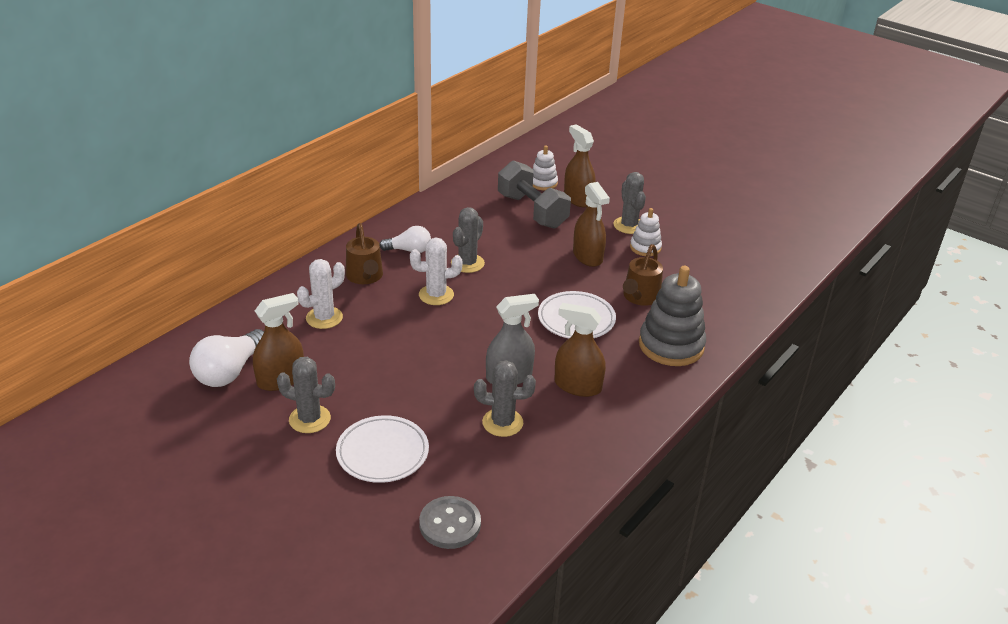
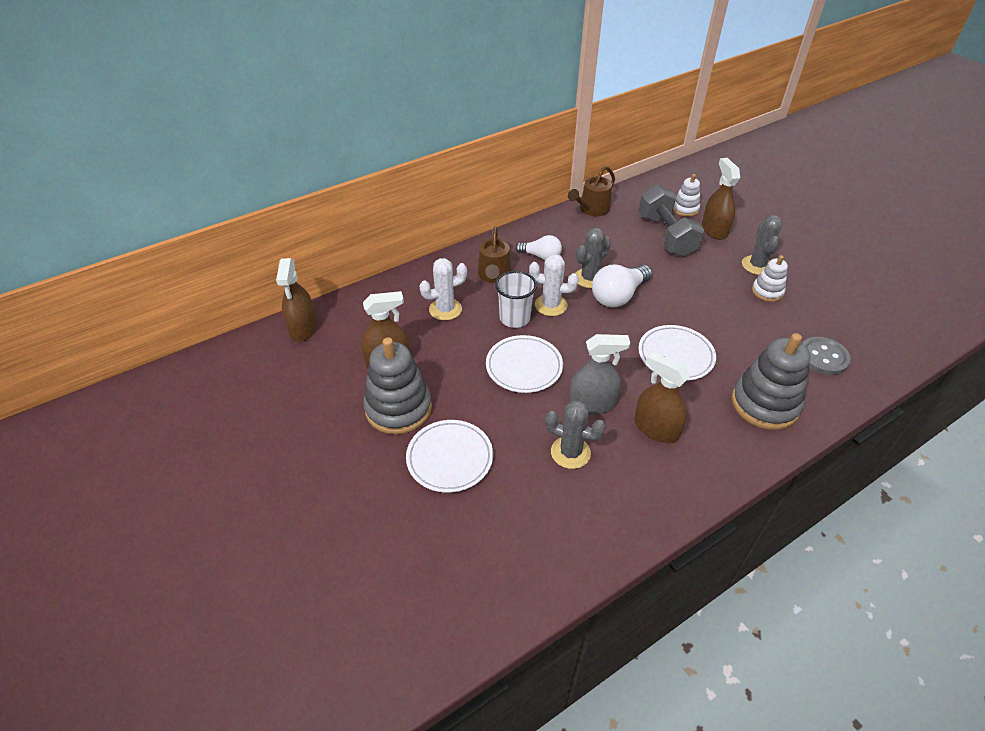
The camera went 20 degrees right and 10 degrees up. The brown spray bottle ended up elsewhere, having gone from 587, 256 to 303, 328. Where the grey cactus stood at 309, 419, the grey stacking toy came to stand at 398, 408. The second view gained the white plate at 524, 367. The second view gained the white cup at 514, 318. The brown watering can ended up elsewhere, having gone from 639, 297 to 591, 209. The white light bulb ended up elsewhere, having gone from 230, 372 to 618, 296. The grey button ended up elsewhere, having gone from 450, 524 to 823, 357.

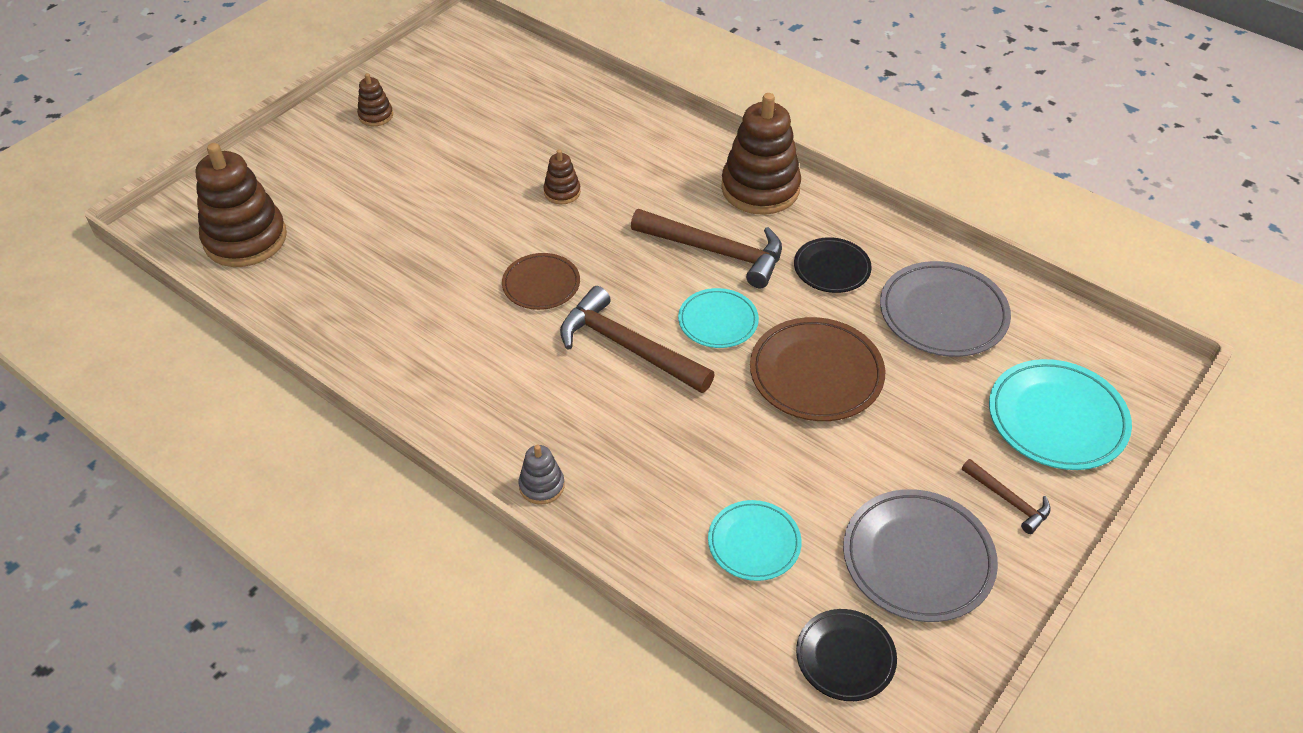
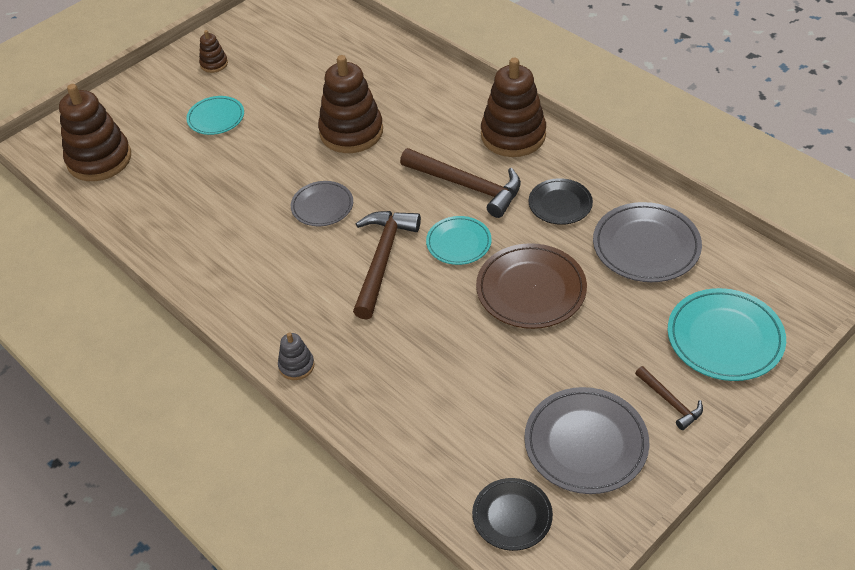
The camera went 10 degrees right and 0 degrees up. The turquoise plate ended up elsewhere, having gone from 754, 543 to 216, 118. What was the brown plate at 541, 284 turned into the grey plate at 322, 206. The size of the brown stacking toy at 562, 192 changed by a factor of 2.14. The brown hammer at 628, 347 ended up facing another way, 60 degrees clockwise from before.

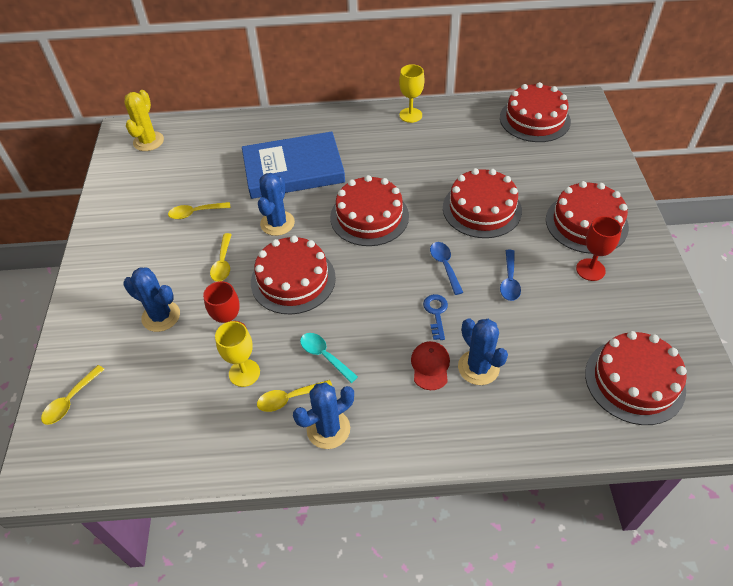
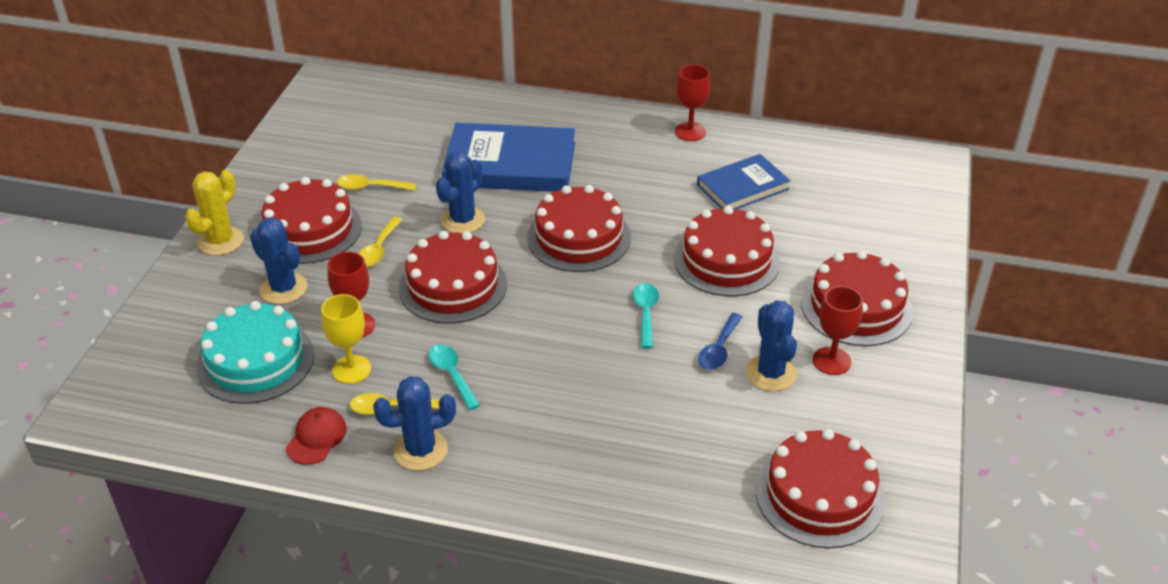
The camera went 15 degrees right and 10 degrees down. The yellow cactus ended up elsewhere, having gone from 148, 141 to 221, 241. The second view gained the turquoise cake at 255, 361. The red cake ended up elsewhere, having gone from 534, 119 to 310, 230. The red cap ended up elsewhere, having gone from 430, 366 to 316, 438. What was the blue spoon at 444, 266 turned into the turquoise spoon at 645, 313. What was the yellow goblet at 410, 115 turned into the red goblet at 690, 132. The second view gained the blue book at 742, 187. The blue cactus ended up elsewhere, having gone from 478, 367 to 770, 373. The second view lost the yellow spoon at 70, 401. The second view lost the blue key at 436, 313.

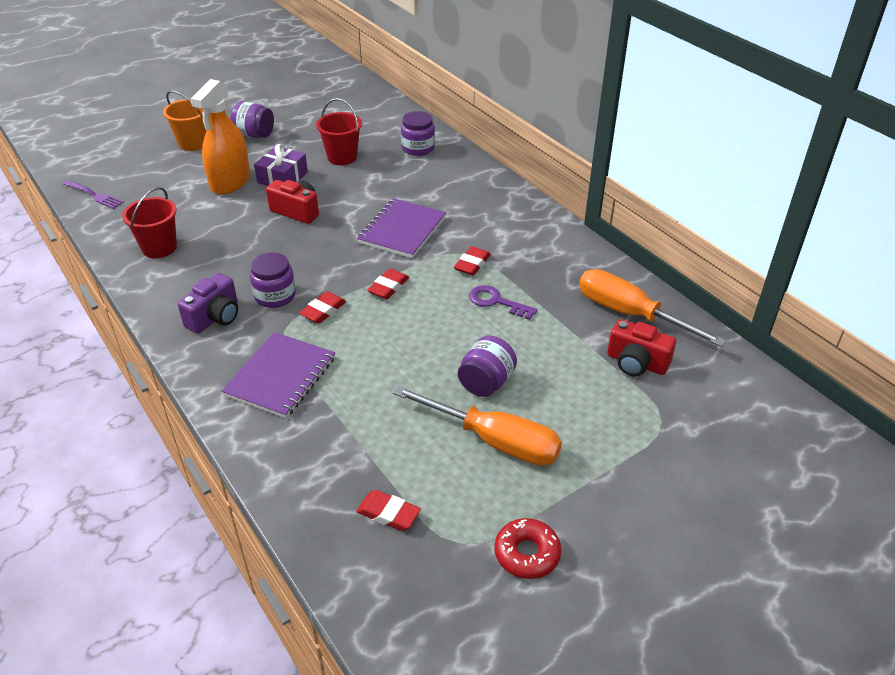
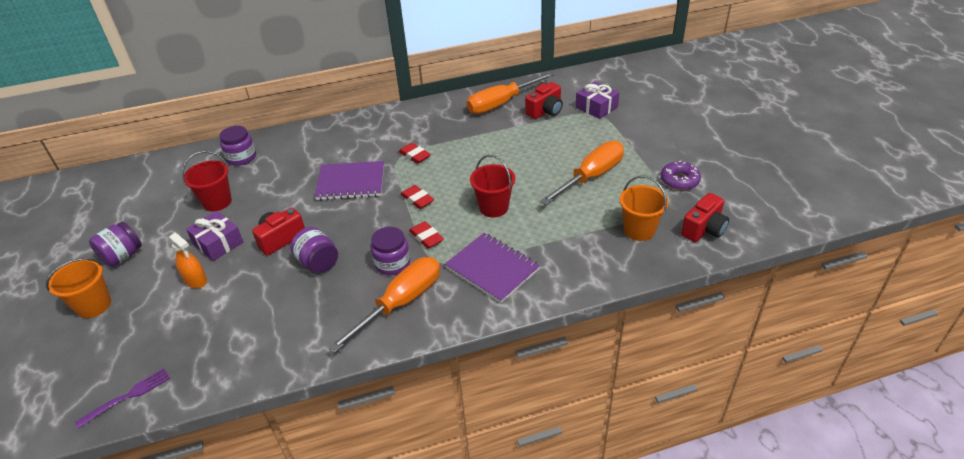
The camera went 70 degrees left and 0 degrees up. The size of the orange spray bottle at 230, 182 changed by a factor of 0.56. The purple jar ended up elsewhere, having gone from 486, 382 to 318, 263. The purple notebook at 402, 230 ended up facing another way, 45 degrees counterclockwise from before. Where the purple camera stood at 215, 317, the orange screwdriver came to stand at 400, 303. The red bucket ended up elsewhere, having gone from 159, 248 to 493, 207. The second view gained the purple gift at 596, 107. Where the red eraser stood at 388, 513, the orange bucket came to stand at 639, 230. What was the red donut at 527, 554 turned into the purple donut at 679, 180. The second view gained the red camera at 704, 229. The second view lost the purple key at 496, 302.

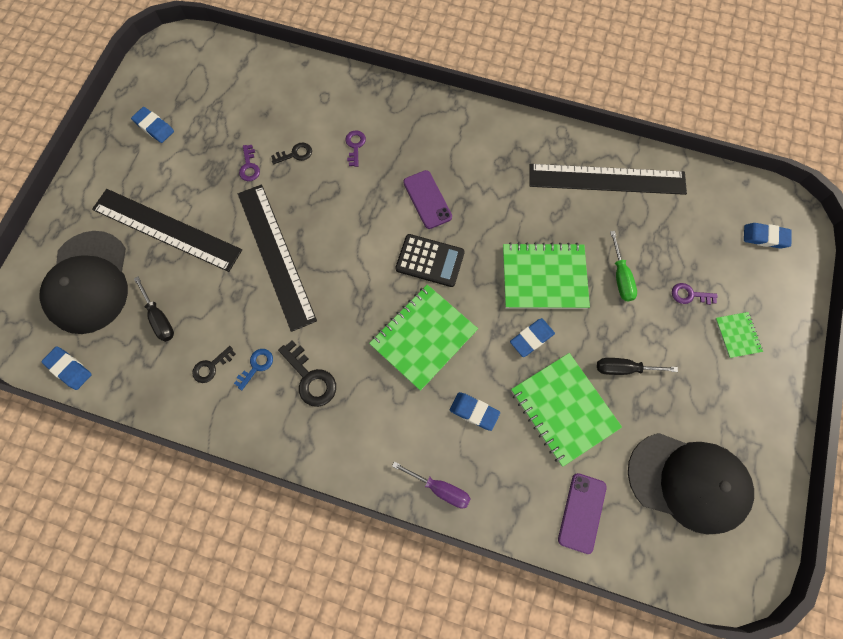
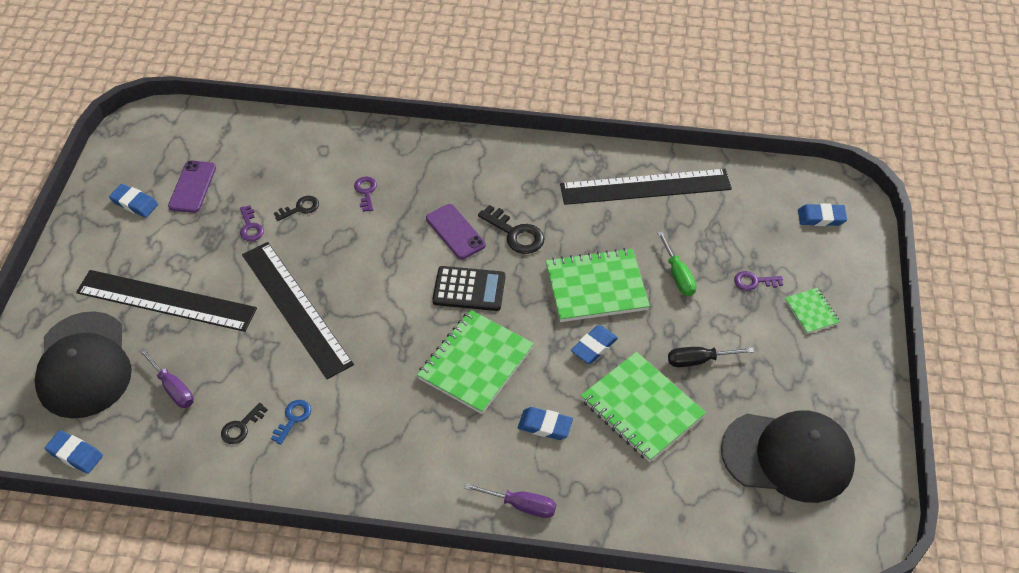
The camera went 10 degrees left and 20 degrees down. What was the black screwdriver at 159, 318 turned into the purple screwdriver at 173, 388. The purple phone ended up elsewhere, having gone from 582, 512 to 192, 187. The black key ended up elsewhere, having gone from 310, 378 to 515, 234.

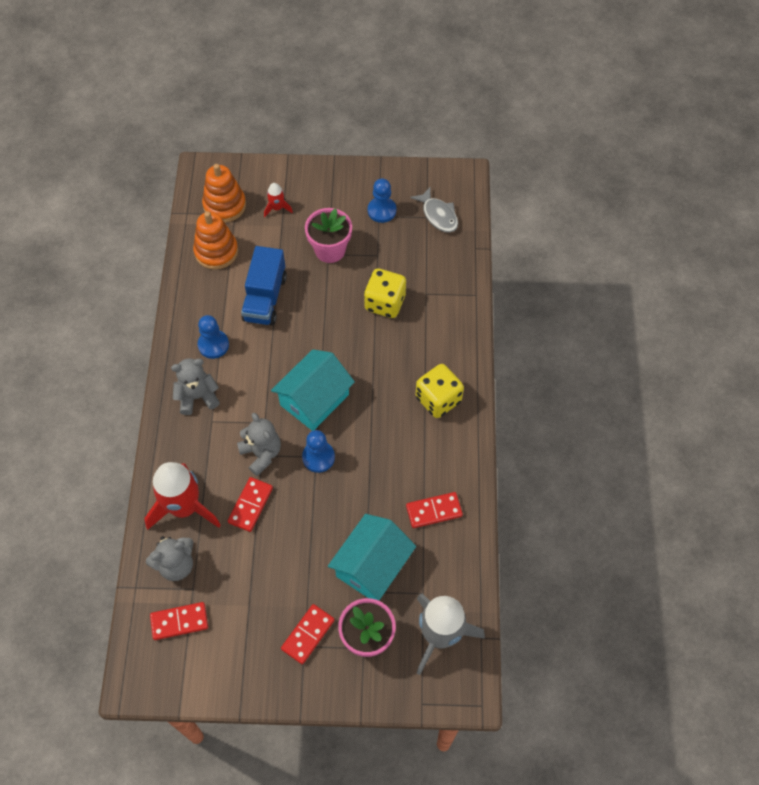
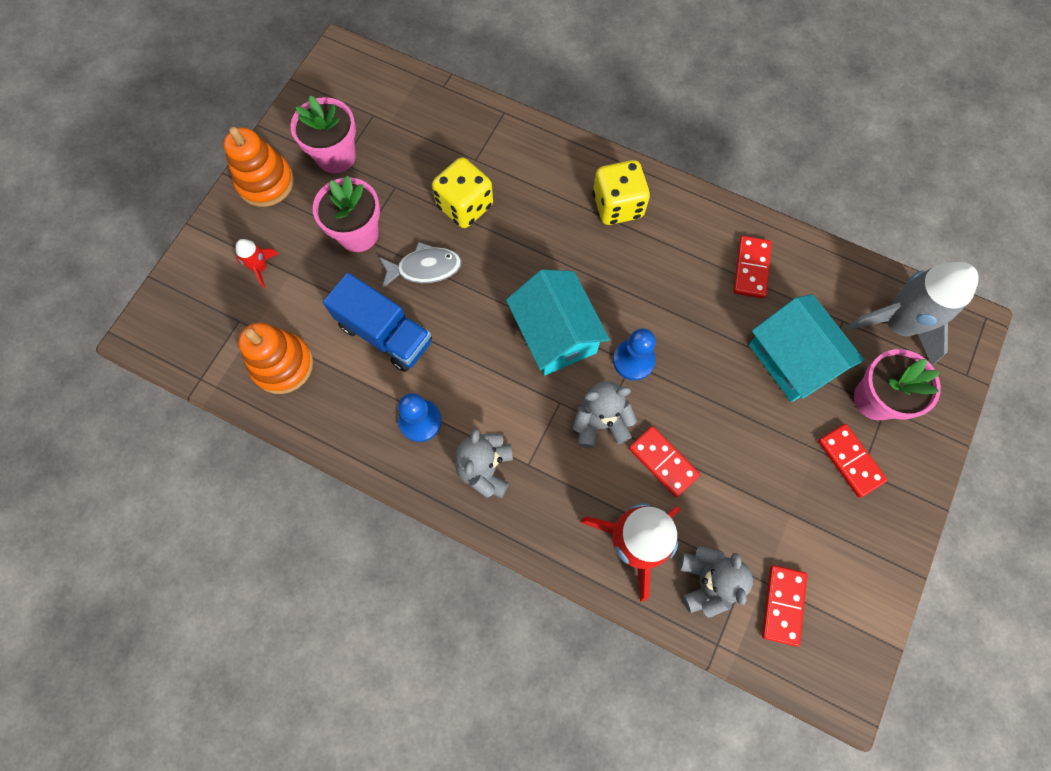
The camera went 65 degrees left and 10 degrees up. The orange stacking toy ended up elsewhere, having gone from 224, 205 to 265, 182. Where the blue pawn stood at 381, 211, the pink flower pot came to stand at 336, 156. The grey fish ended up elsewhere, having gone from 438, 215 to 425, 268.

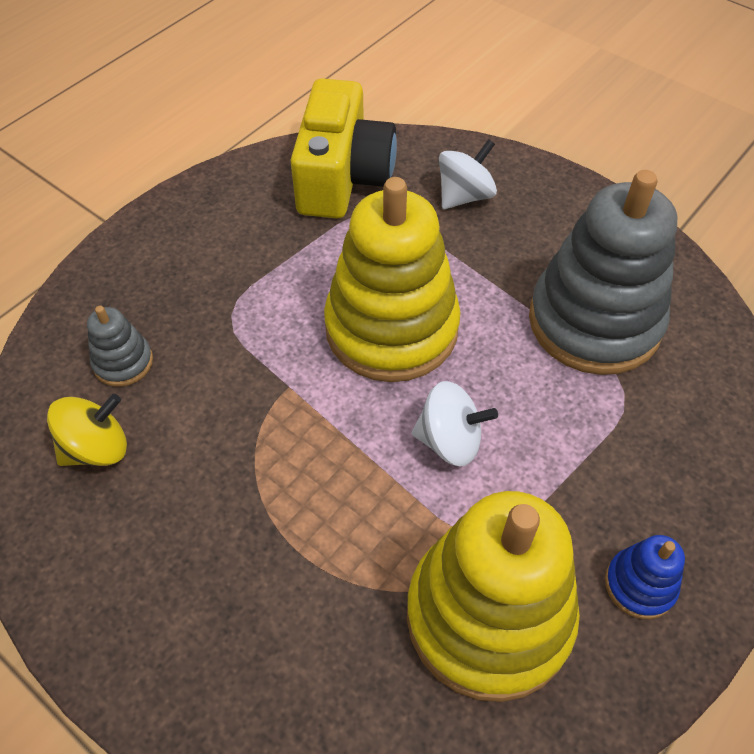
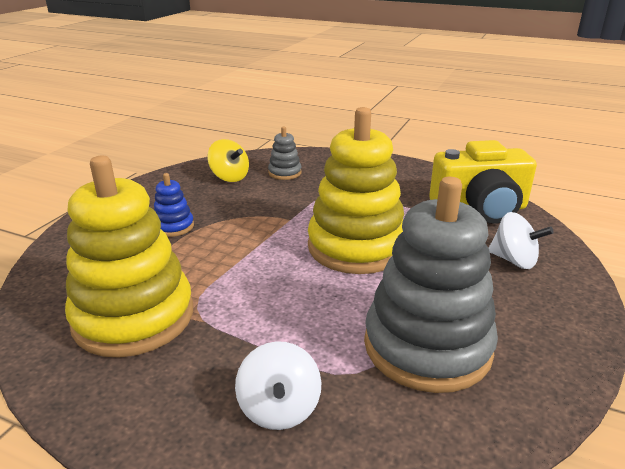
The camera went 75 degrees right and 25 degrees down. The blue stacking toy ended up elsewhere, having gone from 640, 585 to 173, 226. The white spinning top ended up elsewhere, having gone from 450, 441 to 279, 408.

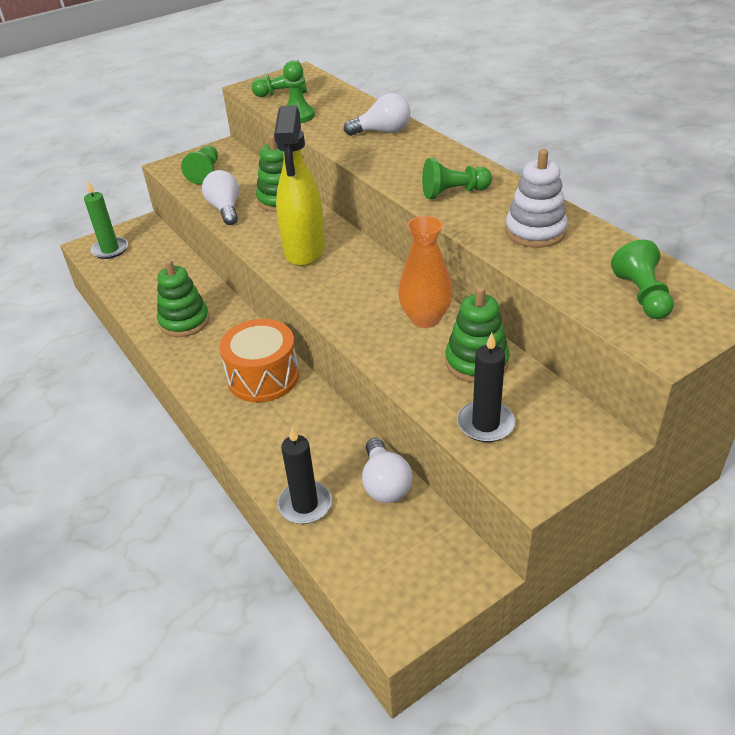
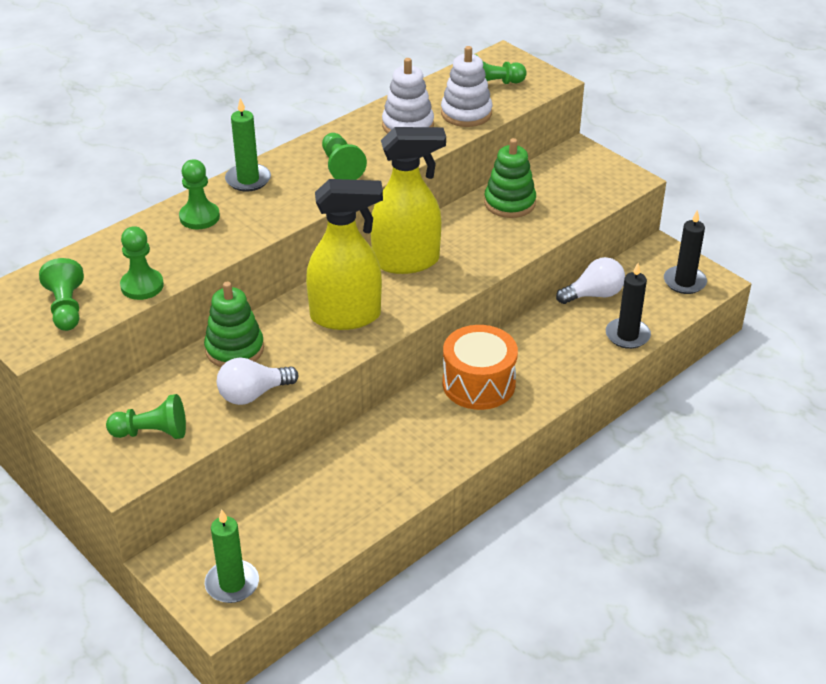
The camera went 100 degrees left and 0 degrees up. Where the white light bulb stood at 382, 131, the green pawn came to stand at 199, 217. The second view gained the green candle at 248, 180. The second view gained the yellow spray bottle at 406, 261. The second view gained the white stacking toy at 466, 113. The black candle ended up elsewhere, having gone from 485, 424 to 684, 282. The second view lost the green stacking toy at 184, 321. The second view lost the orange vase at 425, 318.

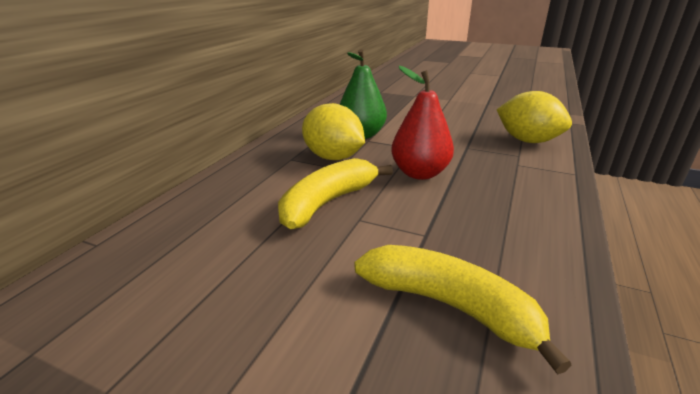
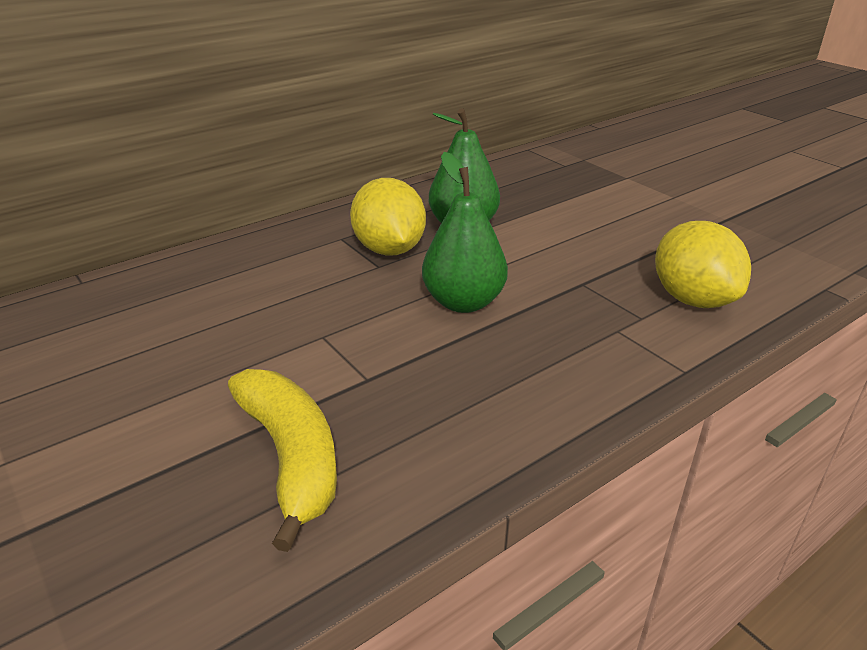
The camera went 30 degrees right and 5 degrees up. What was the red pear at 419, 173 turned into the green pear at 463, 302. The second view lost the yellow banana at 327, 203.

